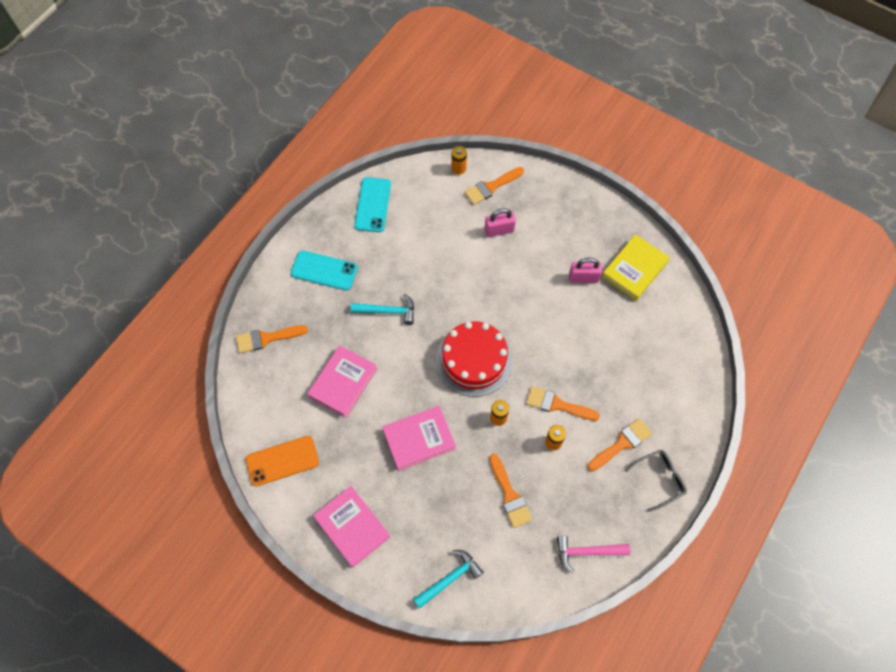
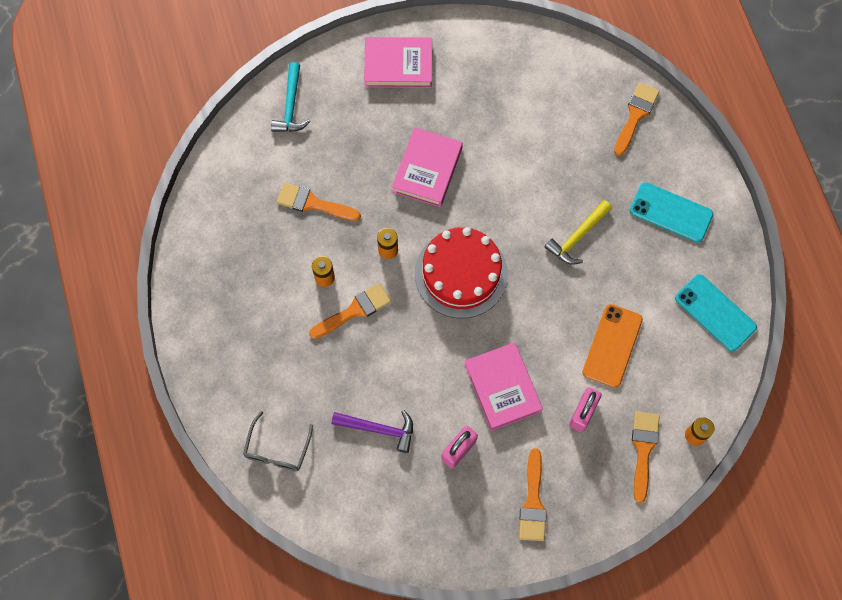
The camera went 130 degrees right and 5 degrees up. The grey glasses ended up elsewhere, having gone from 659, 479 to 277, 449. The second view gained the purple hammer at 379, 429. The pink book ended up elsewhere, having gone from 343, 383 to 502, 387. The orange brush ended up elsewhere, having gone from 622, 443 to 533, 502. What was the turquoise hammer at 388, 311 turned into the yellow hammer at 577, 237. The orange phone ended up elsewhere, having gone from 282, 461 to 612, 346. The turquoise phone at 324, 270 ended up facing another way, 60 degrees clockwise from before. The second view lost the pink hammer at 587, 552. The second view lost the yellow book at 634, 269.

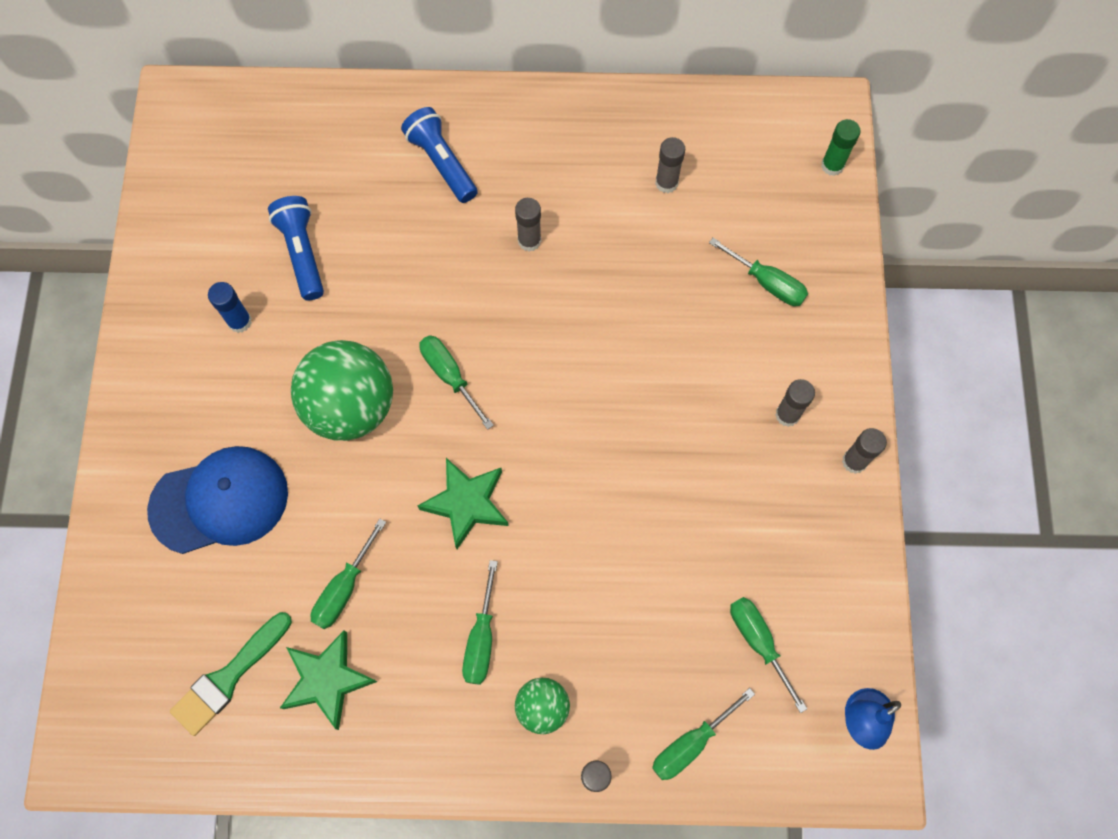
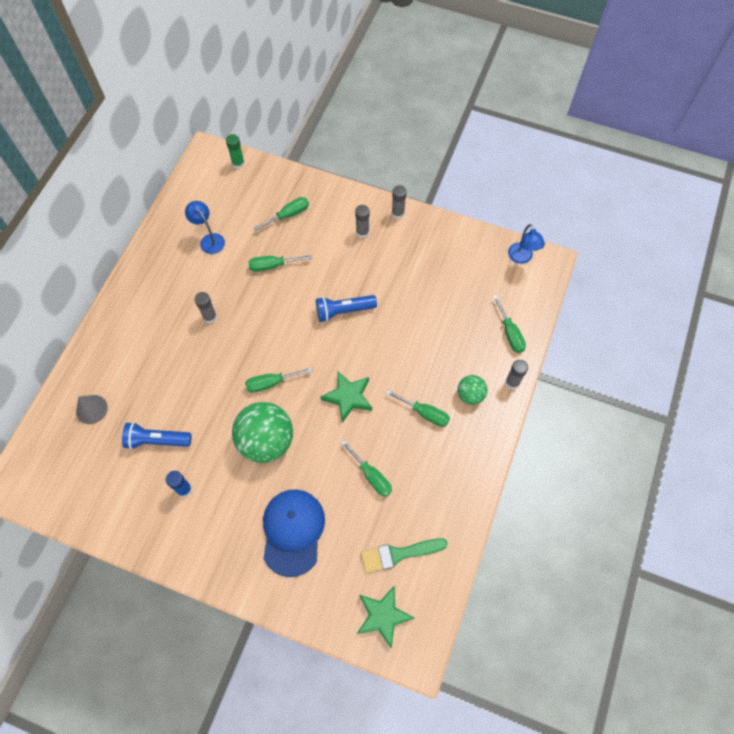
The camera went 70 degrees left and 5 degrees down. The second view gained the grey cone at 91, 409. Where the grey glue stick stood at 666, 183, the blue lamp came to stand at 209, 240. The green screwdriver ended up elsewhere, having gone from 758, 642 to 273, 266. The blue flashlight ended up elsewhere, having gone from 442, 162 to 343, 311. The green star ended up elsewhere, having gone from 327, 680 to 383, 616. The green brush at 229, 677 ended up facing another way, 105 degrees clockwise from before.

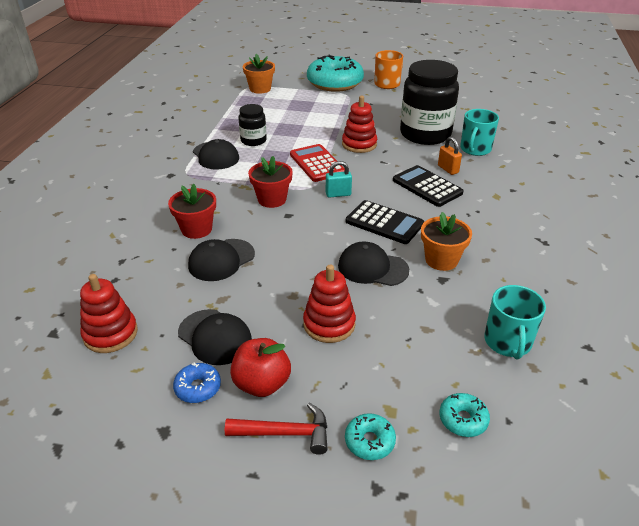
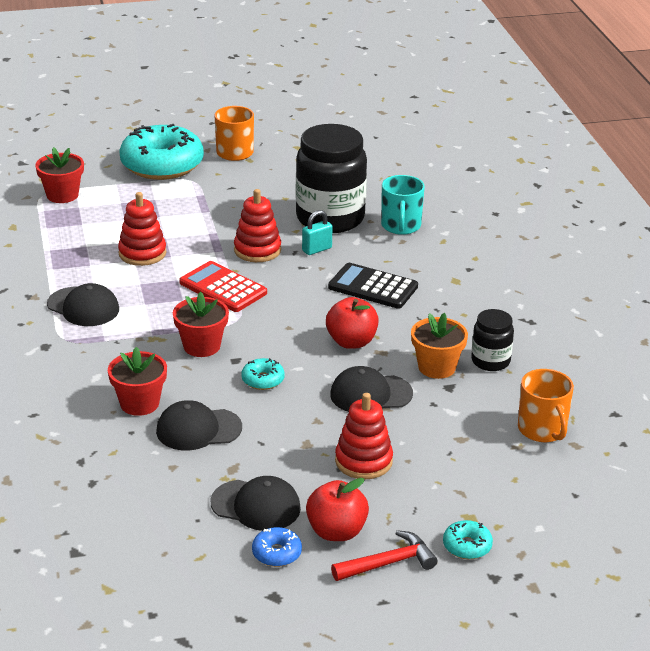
The camera went 25 degrees left and 5 degrees down. What was the orange flower pot at 260, 89 turned into the red flower pot at 62, 195. The red stacking toy ended up elsewhere, having gone from 110, 334 to 142, 253. The black cap at 221, 260 ended up facing another way, 60 degrees clockwise from before. The turquoise donut ended up elsewhere, having gone from 463, 420 to 263, 380. The turquoise padlock ended up elsewhere, having gone from 338, 194 to 317, 249. Where the black calculator stood at 384, 223, the red apple came to stand at 351, 342. The black jar ended up elsewhere, having gone from 253, 140 to 490, 361. What was the turquoise mug at 507, 342 turned into the orange mug at 542, 429. The second view lost the orange padlock at 448, 169.

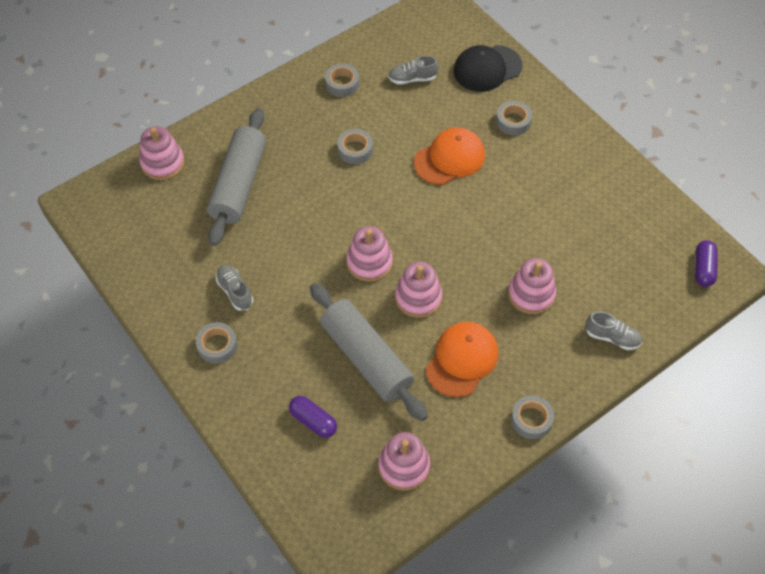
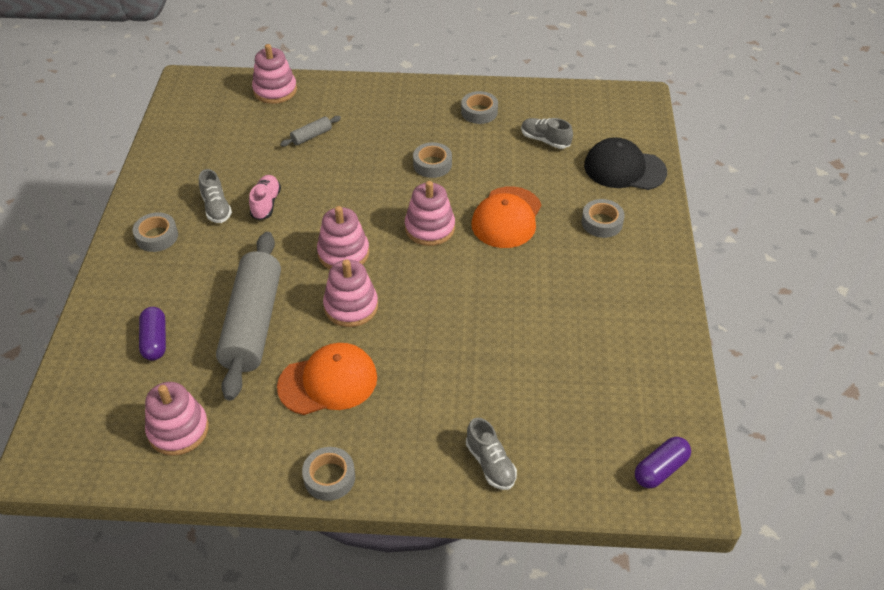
The camera went 40 degrees right and 10 degrees down. The grey shoe at 235, 291 ended up facing another way, 150 degrees clockwise from before. The second view gained the pink shoe at 266, 204. The size of the grey rolling pin at 239, 184 changed by a factor of 0.40. The pink stacking toy ended up elsewhere, having gone from 531, 294 to 429, 228. The orange cap at 449, 158 ended up facing another way, 105 degrees clockwise from before.

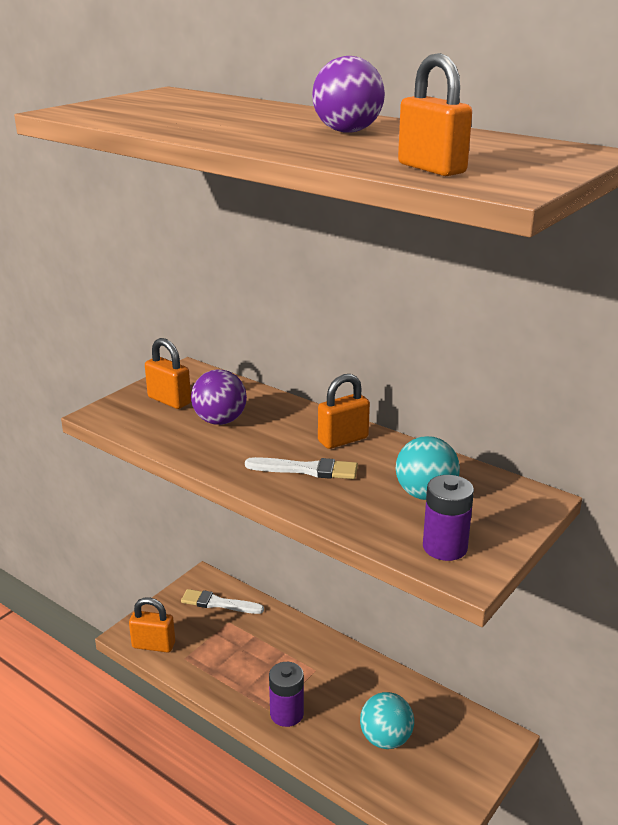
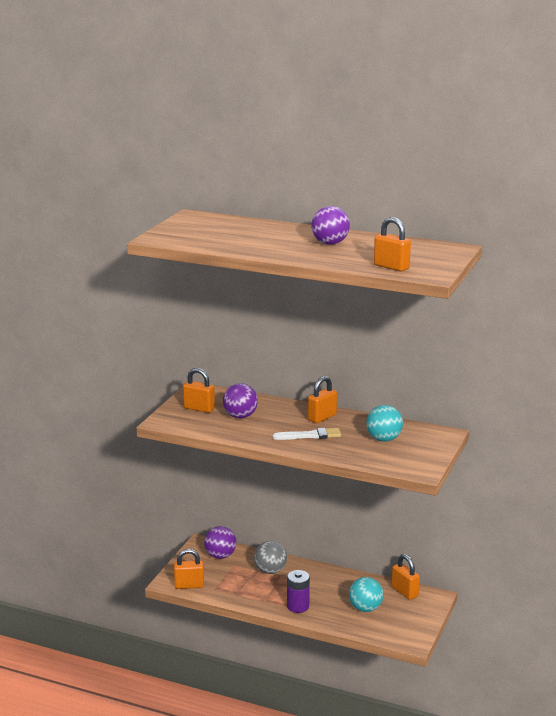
The camera went 15 degrees left and 5 degrees down. Where the white brush stood at 218, 603, the purple ball came to stand at 220, 556. The second view gained the grey ball at 270, 571. The second view gained the orange padlock at 404, 592. The second view lost the purple battery at 445, 547.

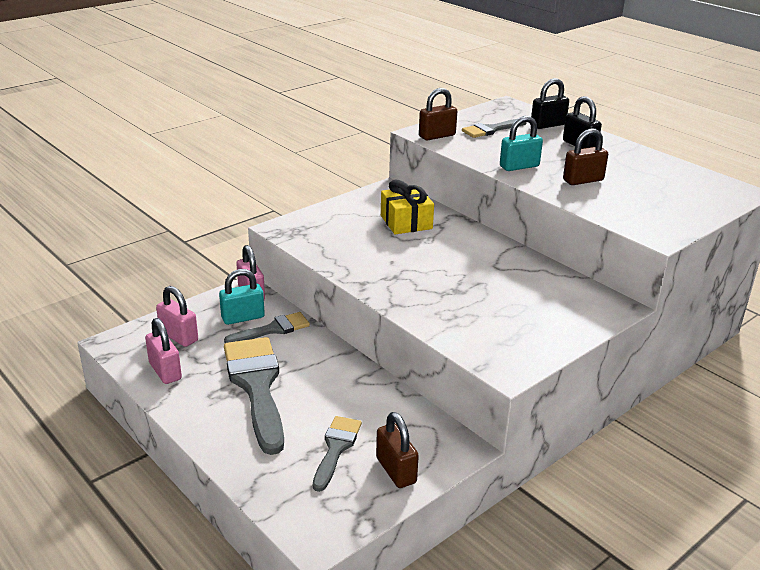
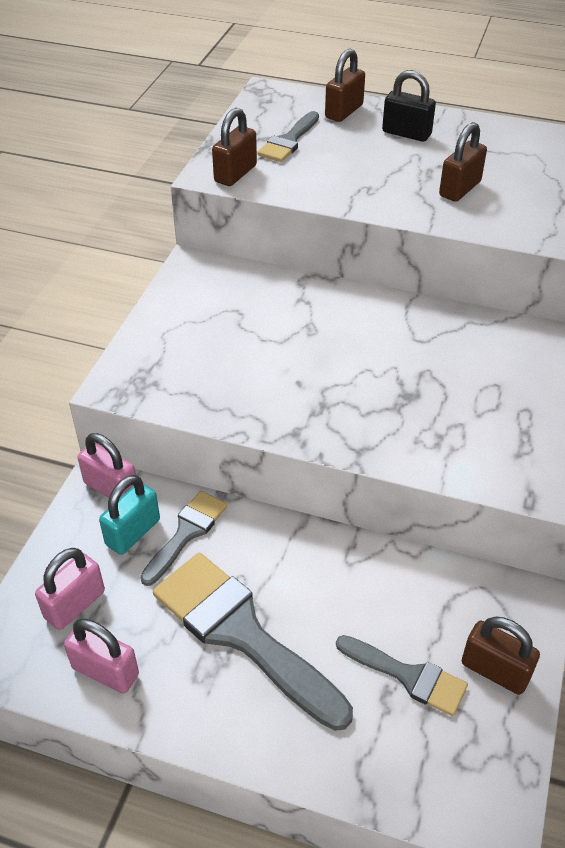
The camera went 30 degrees left and 15 degrees up. The pink padlock at 179, 336 ended up facing another way, 60 degrees counterclockwise from before. What was the black padlock at 548, 125 turned into the brown padlock at 344, 111. The grey brush at 336, 448 ended up facing another way, 135 degrees clockwise from before. The second view lost the yellow gift at 406, 222. The second view lost the turquoise padlock at 519, 166.

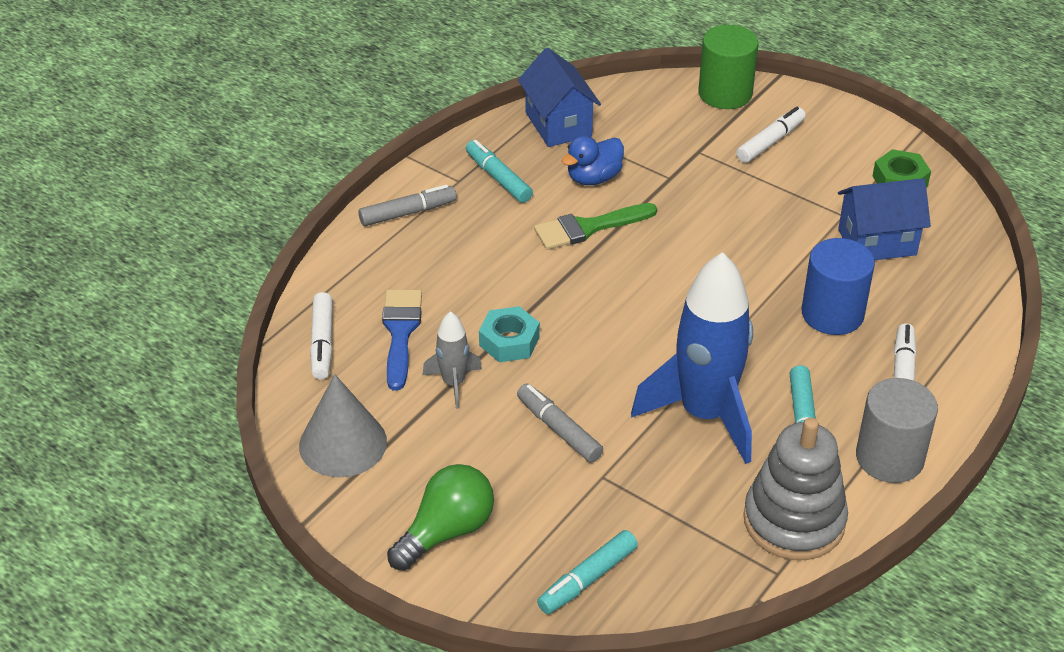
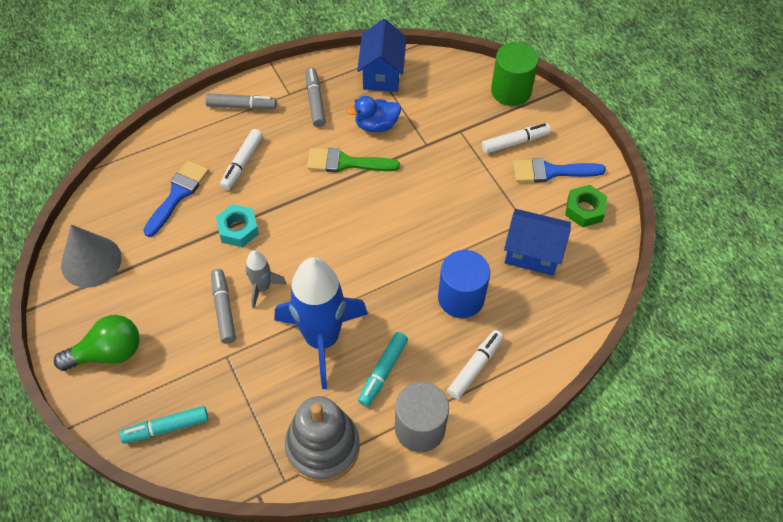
The camera went 25 degrees right and 15 degrees up. The white marker ended up elsewhere, having gone from 322, 342 to 242, 163. The grey rocket ended up elsewhere, having gone from 453, 383 to 262, 288. What was the turquoise marker at 498, 178 turned into the grey marker at 315, 101. The second view gained the blue brush at 551, 171.

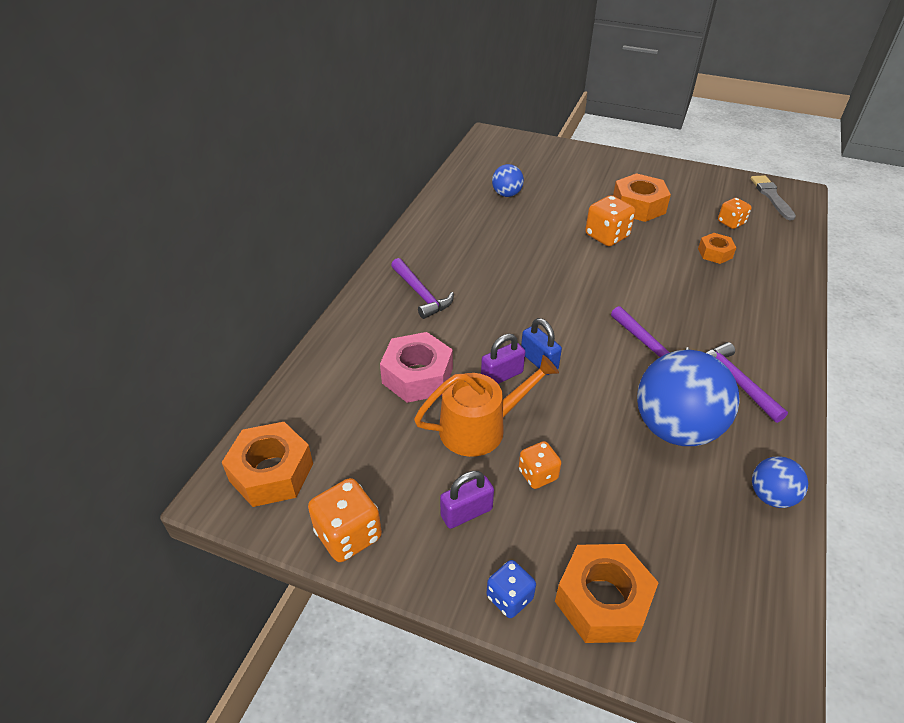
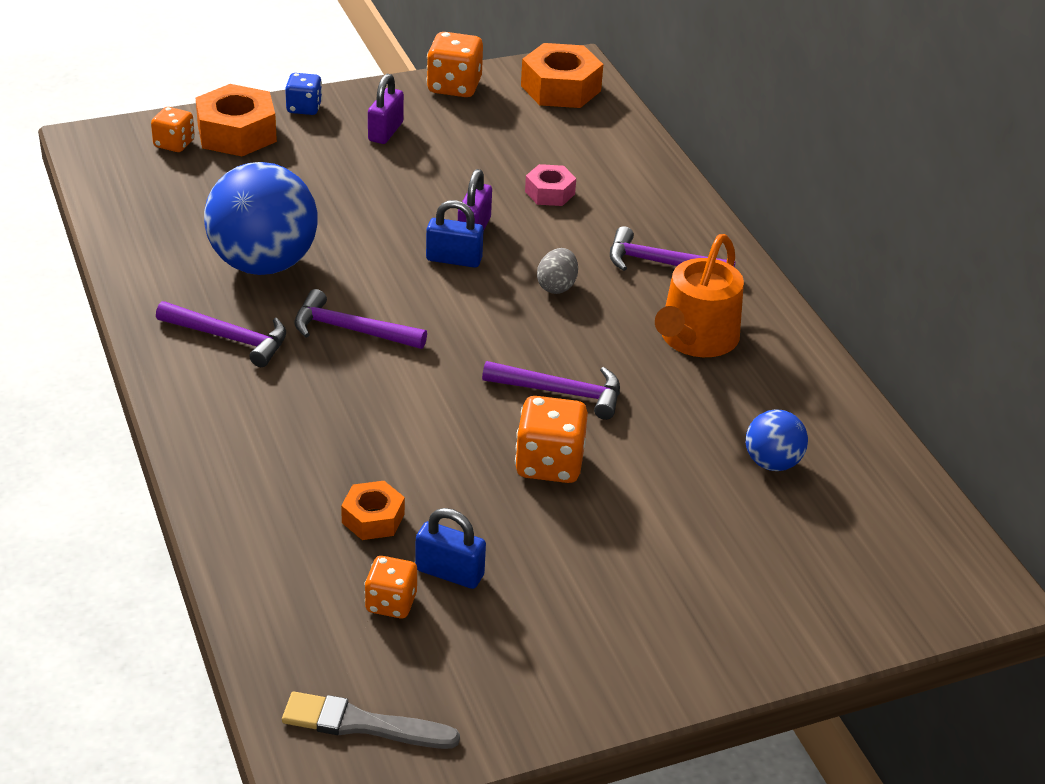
The camera went 135 degrees right and 5 degrees down. The orange dice ended up elsewhere, having gone from 538, 474 to 174, 144. The grey brush at 771, 196 ended up facing another way, 150 degrees clockwise from before. The second view gained the blue padlock at 449, 572. The second view gained the purple hammer at 561, 392. The size of the pink nut at 417, 376 changed by a factor of 0.57. The second view gained the grey egg at 556, 286. The orange watering can ended up elsewhere, having gone from 480, 427 to 695, 339. The second view lost the orange nut at 638, 206. The second view lost the blue ball at 771, 496.

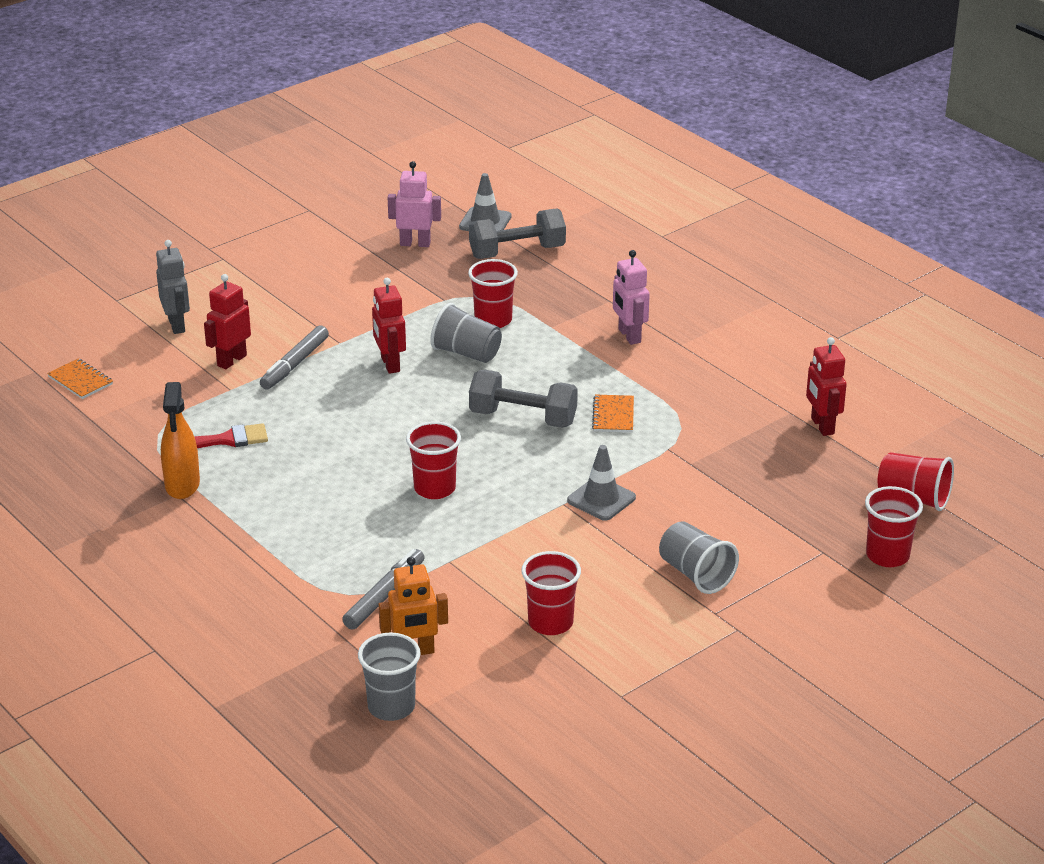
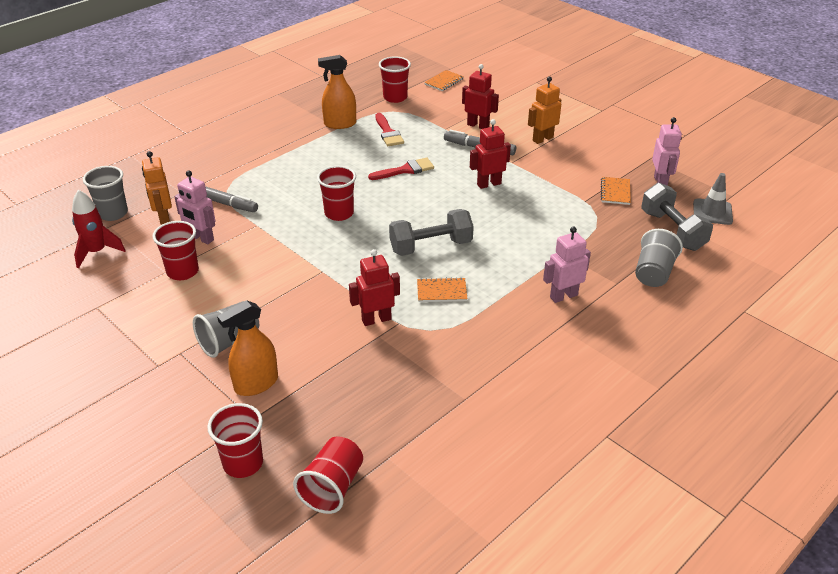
The camera went 85 degrees right and 5 degrees up. The second view gained the red rocket at 97, 252. The second view gained the pink robot at 201, 238. The second view gained the orange spray bottle at 256, 384. The red robot ended up elsewhere, having gone from 822, 426 to 376, 319. The second view gained the red brush at 405, 170. The red cup ended up elsewhere, having gone from 493, 320 to 395, 97. The grey dumbbell at 523, 418 ended up facing another way, 60 degrees clockwise from before. The second view gained the orange robot at 542, 139. The second view gained the orange notebook at 615, 192. The grey cup ended up elsewhere, having gone from 466, 353 to 653, 273. The second view lost the grey robot at 177, 325. The second view lost the grey traffic cone at 601, 499.

